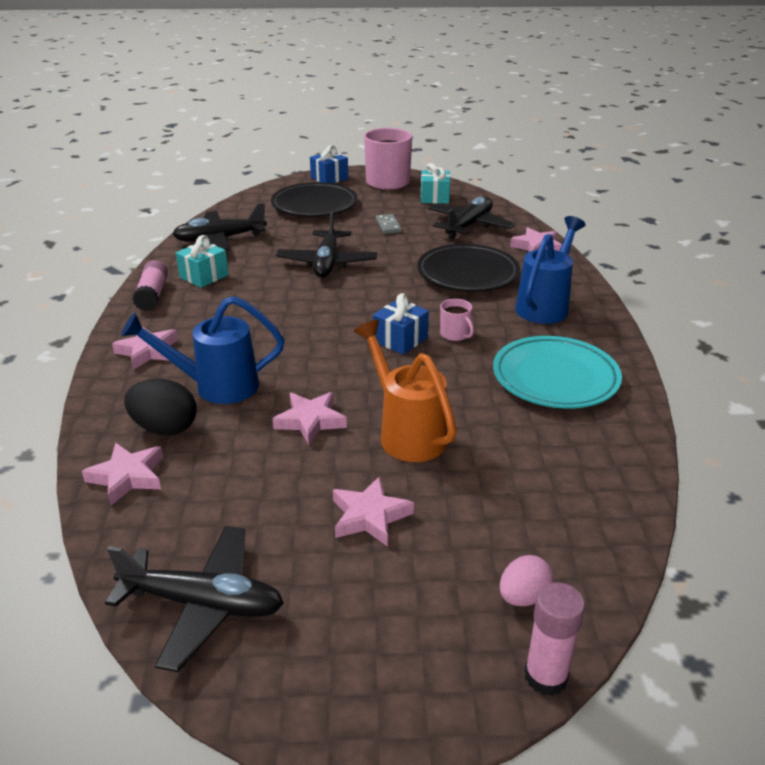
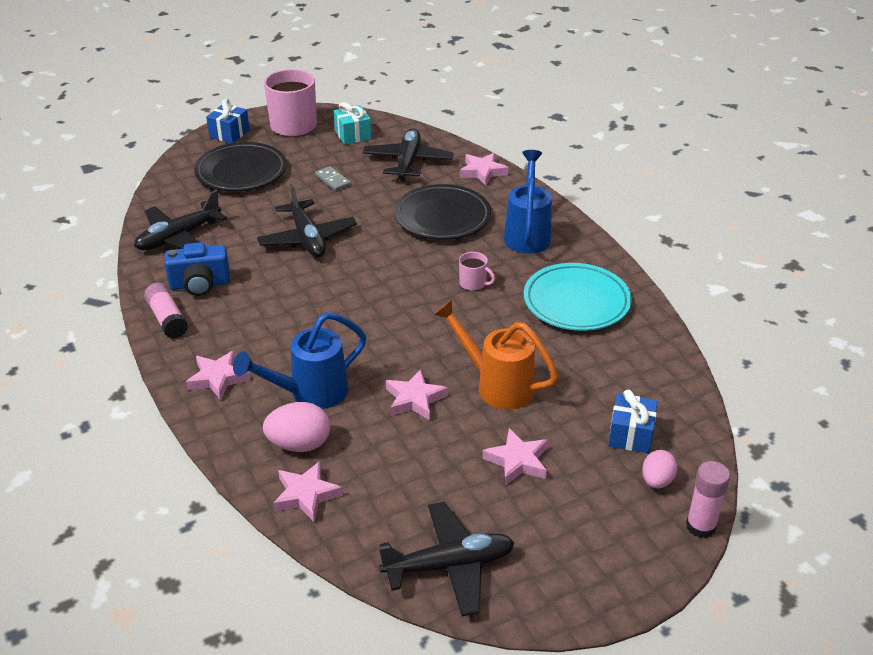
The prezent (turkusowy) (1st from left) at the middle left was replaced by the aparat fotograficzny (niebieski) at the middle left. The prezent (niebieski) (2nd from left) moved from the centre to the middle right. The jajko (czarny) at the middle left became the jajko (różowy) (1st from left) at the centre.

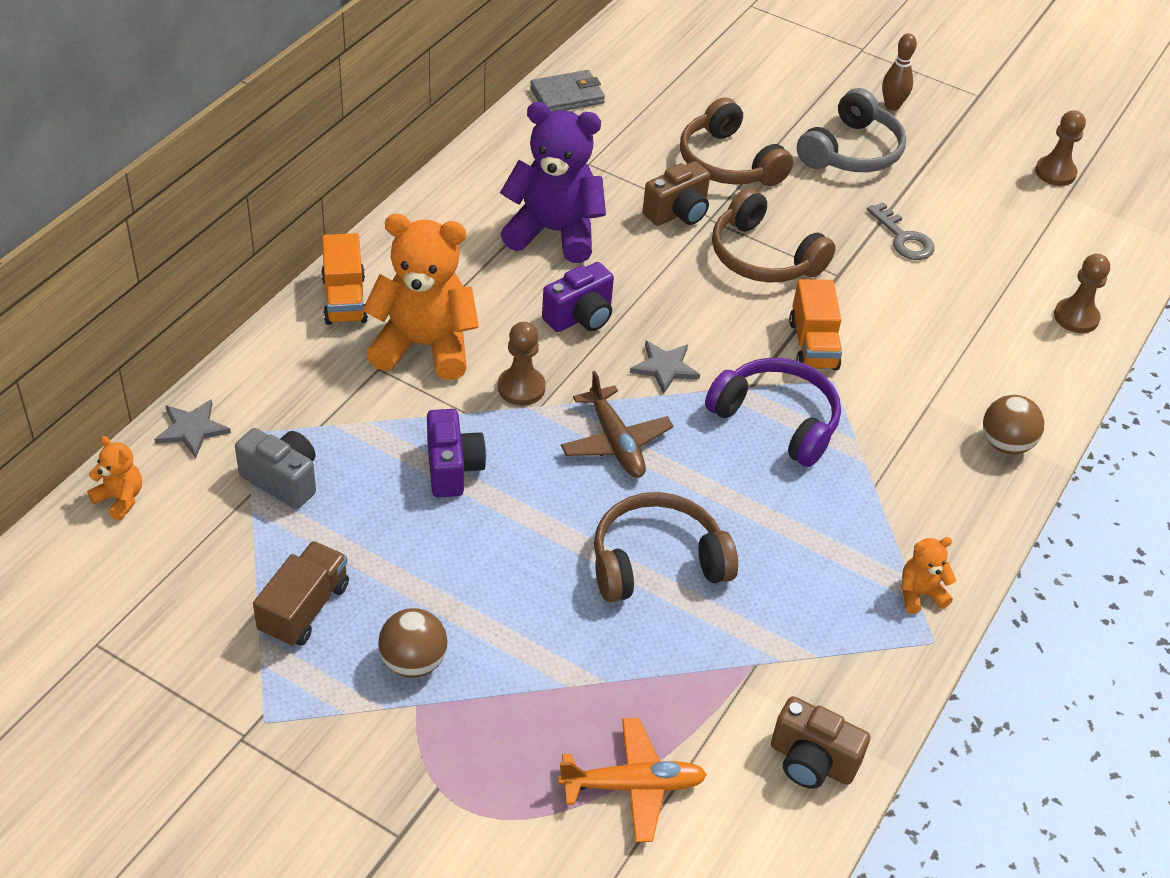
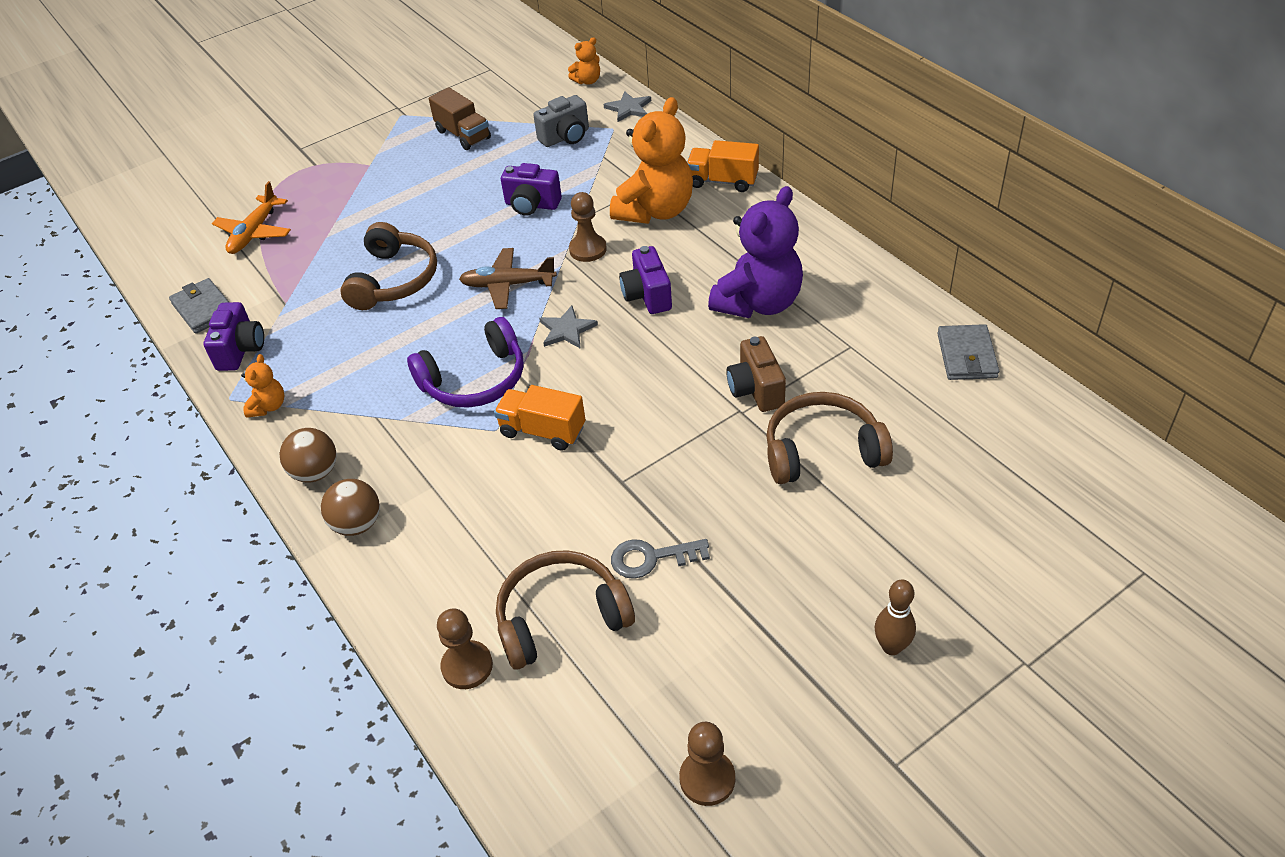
The słuchawki (szary) at the top right disappeared. The słuchawki (brązowy) (3rd from left in the first image) moved from the top centre to the bottom centre. The piłka (brązowy) (1st from left) moved from the bottom centre to the middle left. The aparat fotograficzny (brązowy) (2nd from left) at the bottom right was replaced by the portfel (szary) (1st from left) at the middle left. The aparat fotograficzny (fioletowy) (1st from left) at the middle left appeared.

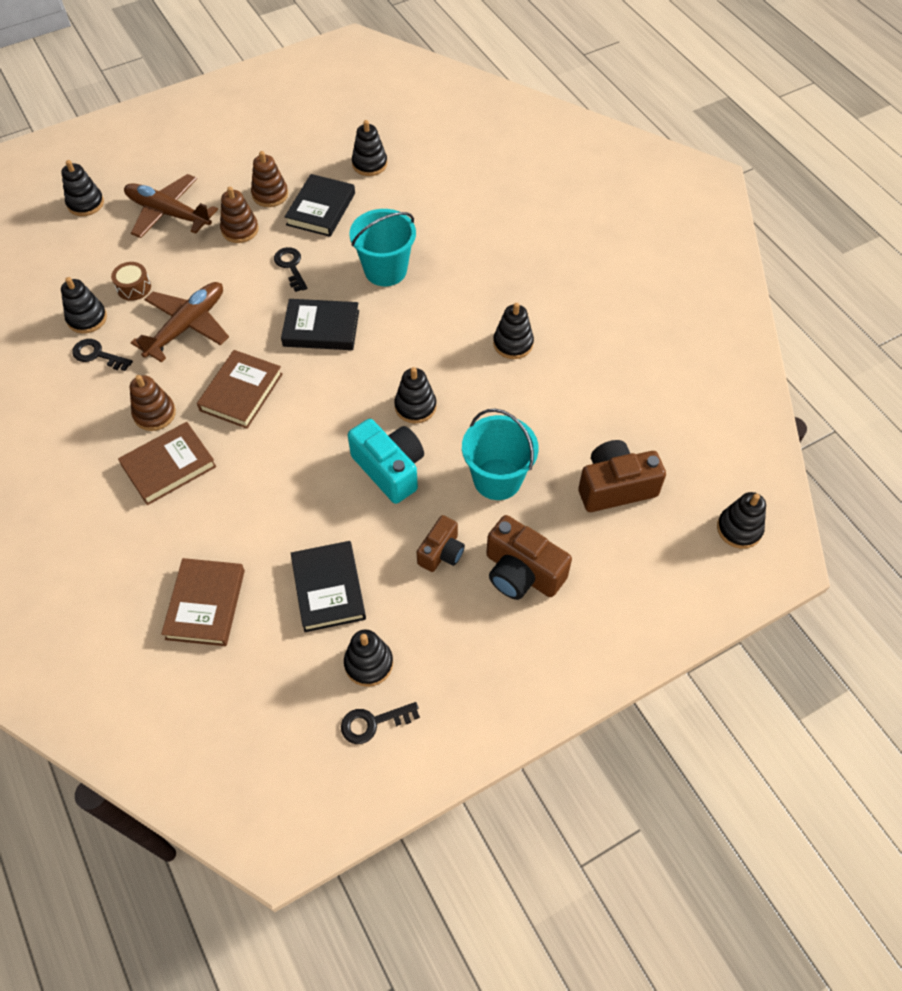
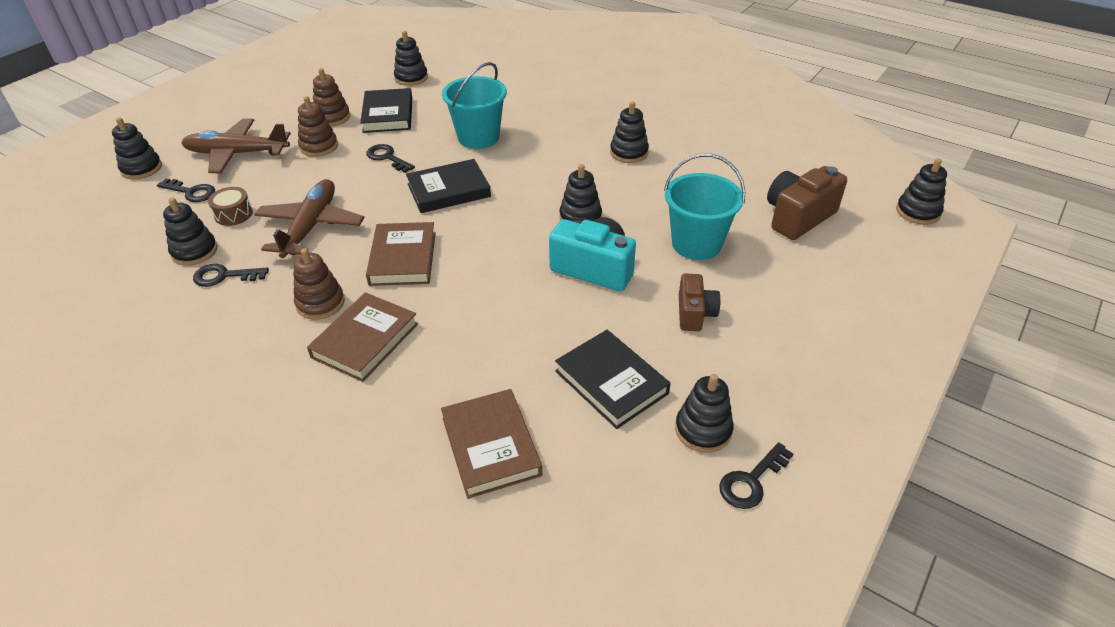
The aparat fotograficzny (brązowy) (2nd from left) at the centre disappeared. The klucz (czarny) (1st from left) at the top left appeared.

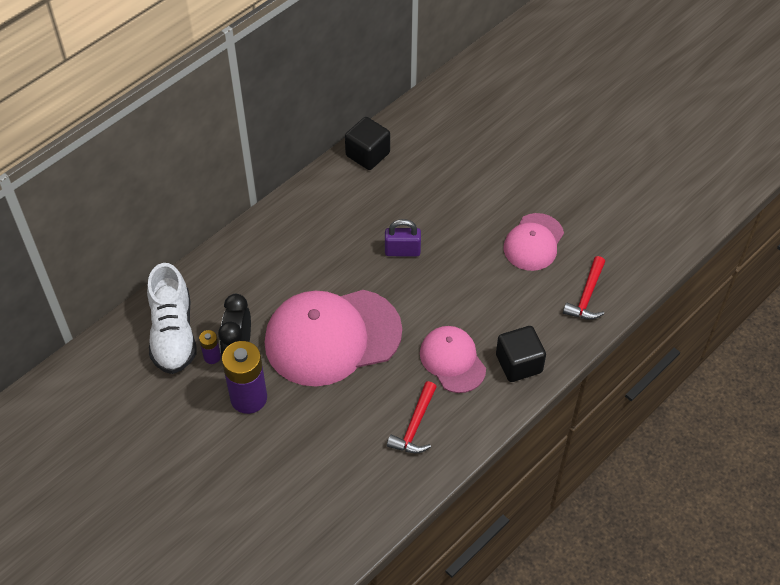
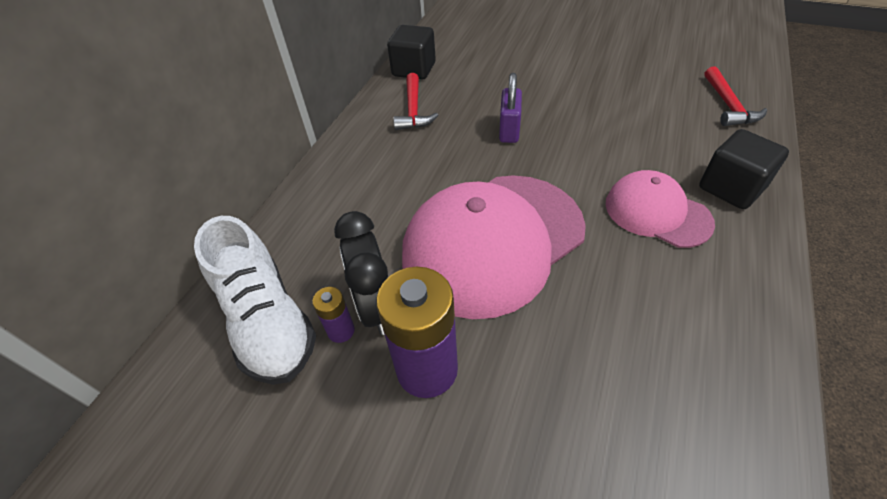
The czapka (różowy) (3rd from left) at the middle right disappeared. The kłódka (fioletowy) at the centre turned 60 degrees counterclockwise. The młotek (czerwony) (1st from left) moved from the bottom centre to the top centre.

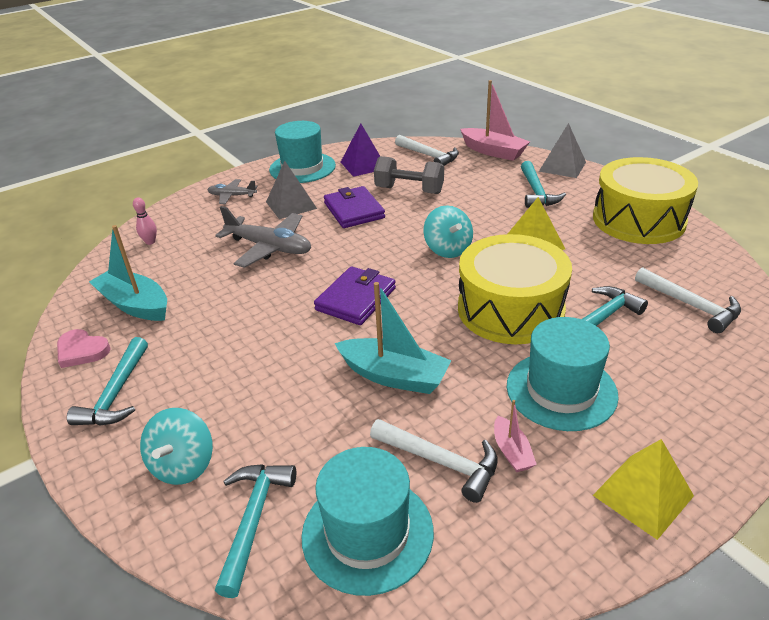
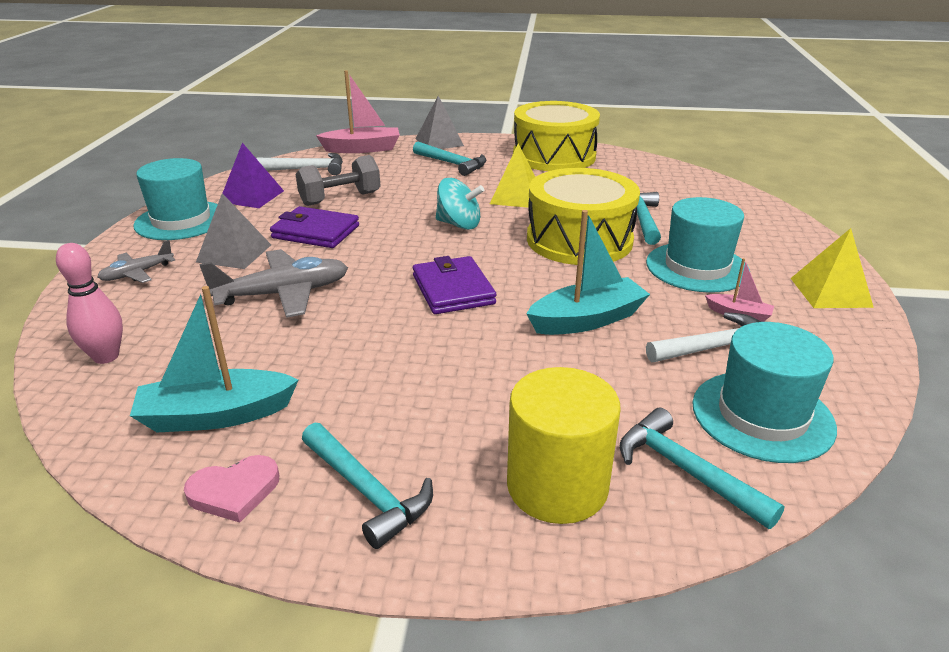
The kręgiel (różowy) at the middle left changed to 1.61 times the size. The młotek (biały) (3rd from left) at the middle right disappeared. The bączek (turkusowy) (1st from left) at the bottom left was replaced by the walec (żółty) at the bottom centre.

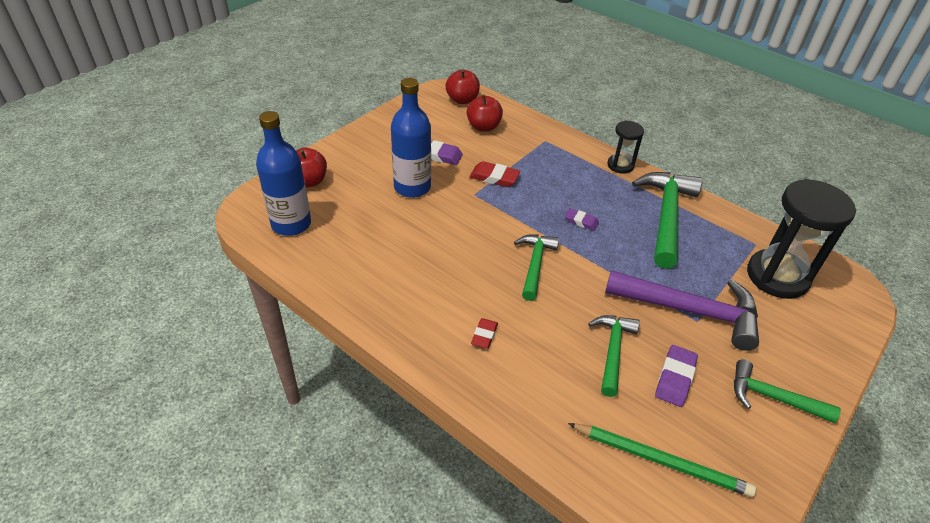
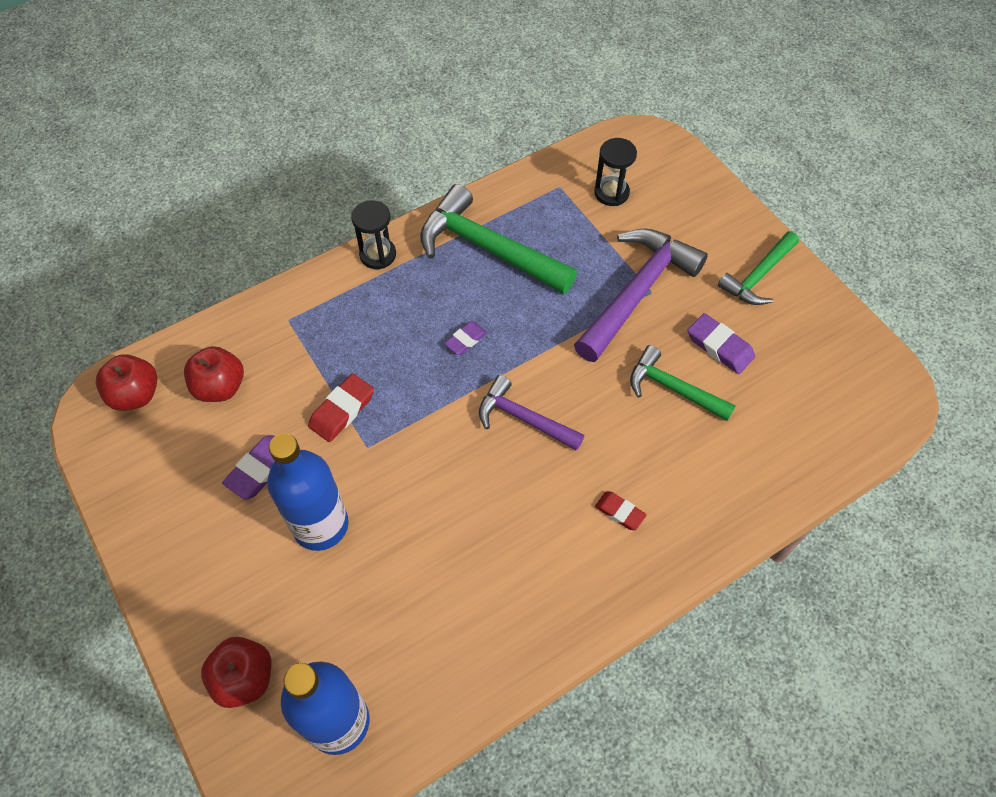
The klepsydra (czarny) (2nd from left) at the middle right changed to 0.52 times the size. The młotek (zielony) (1st from left) at the centre became the młotek (fioletowy) (1st from left) at the centre. The ołówek (zielony) at the bottom right disappeared.

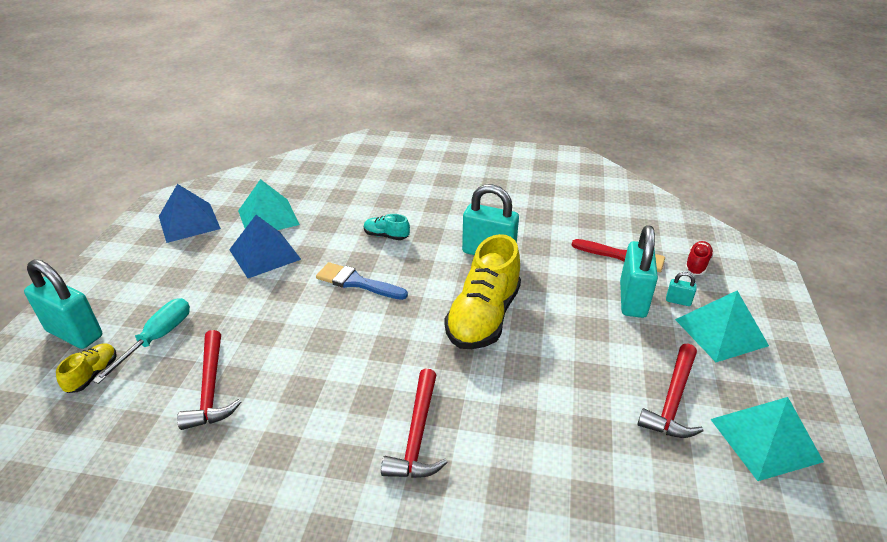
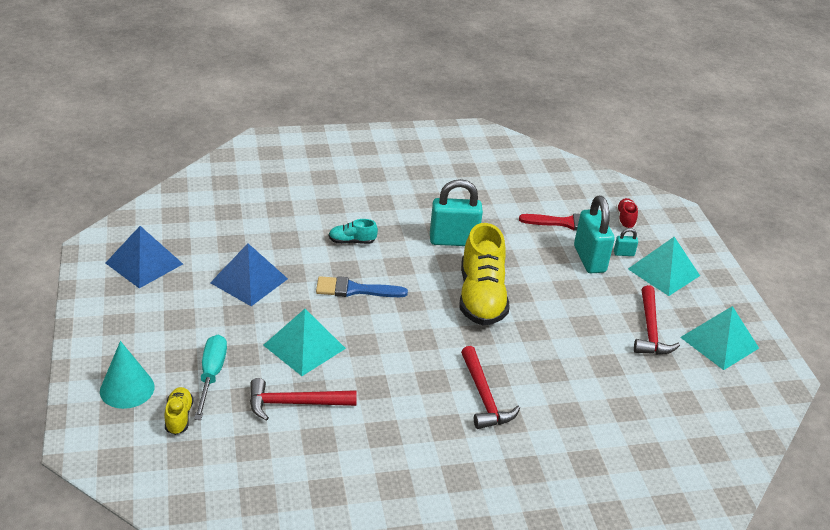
The piramida (turkusowy) (1st from left) moved from the middle left to the centre. The kłódka (turkusowy) (1st from left) at the middle left was replaced by the stożek (turkusowy) at the bottom left. The młotek (czerwony) (1st from left) at the bottom left turned 120 degrees clockwise.

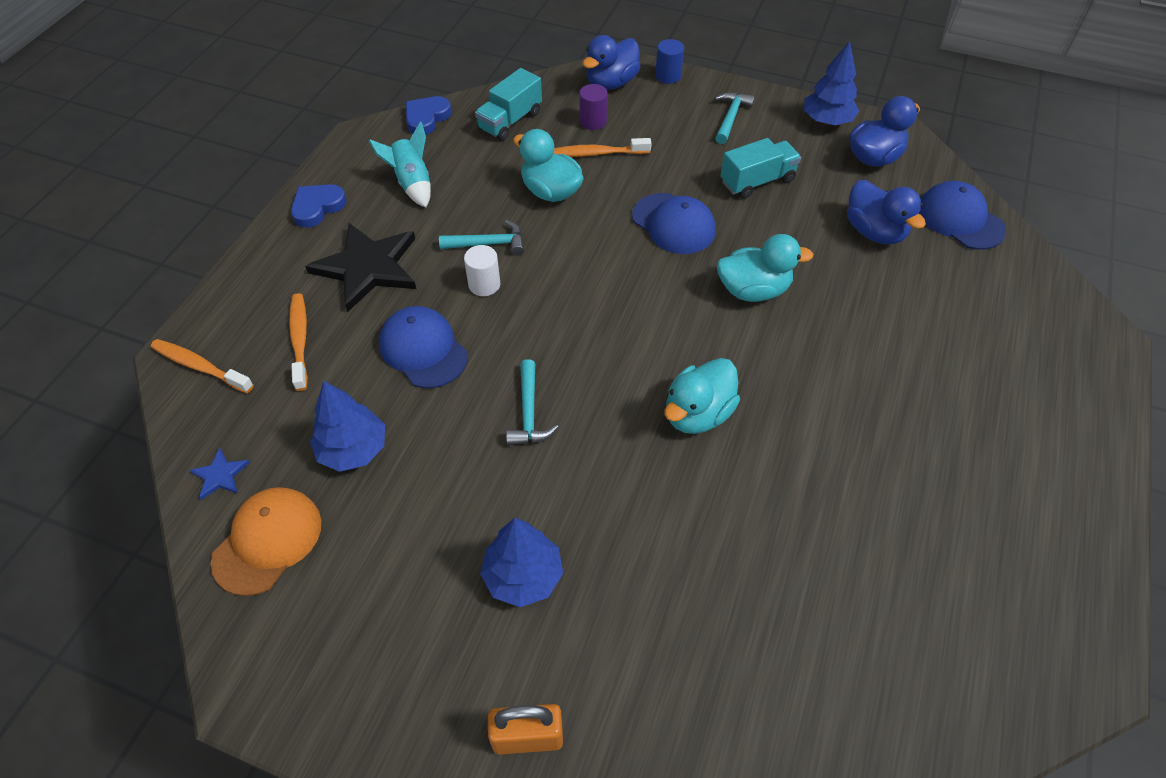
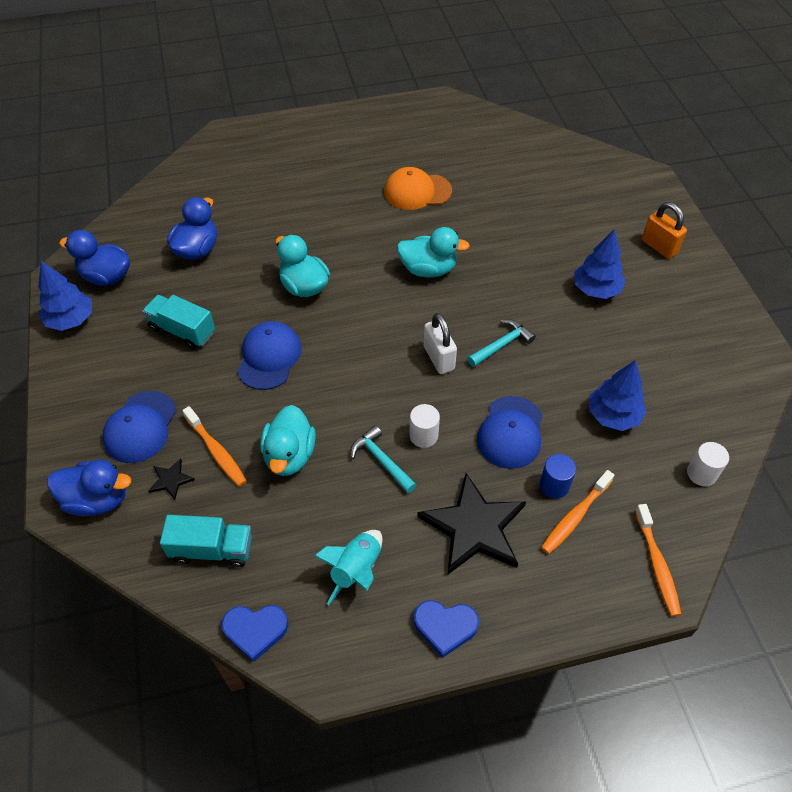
The walec (niebieski) moved from the top centre to the middle right. The walec (fioletowy) at the top centre was replaced by the gwiazda (czarny) (1st from left) at the middle left. The młotek (turkusowy) (3rd from left) at the top centre disappeared. The czapka (niebieski) (3rd from left in the first image) moved from the top right to the middle left. The gwiazda (niebieski) at the middle left was replaced by the walec (biały) (2nd from left) at the middle right. The czapka (pomarańczowy) moved from the bottom left to the top centre. The kłódka (biały) at the centre appeared.

